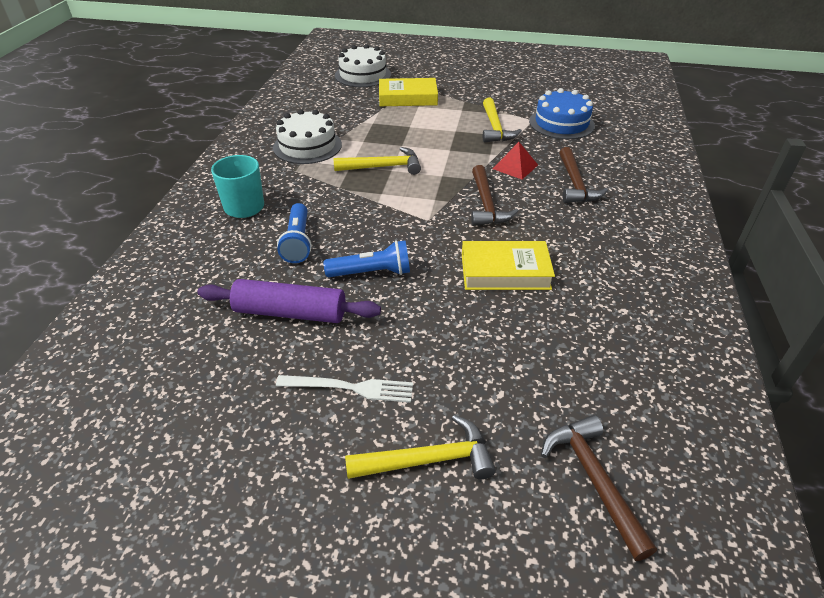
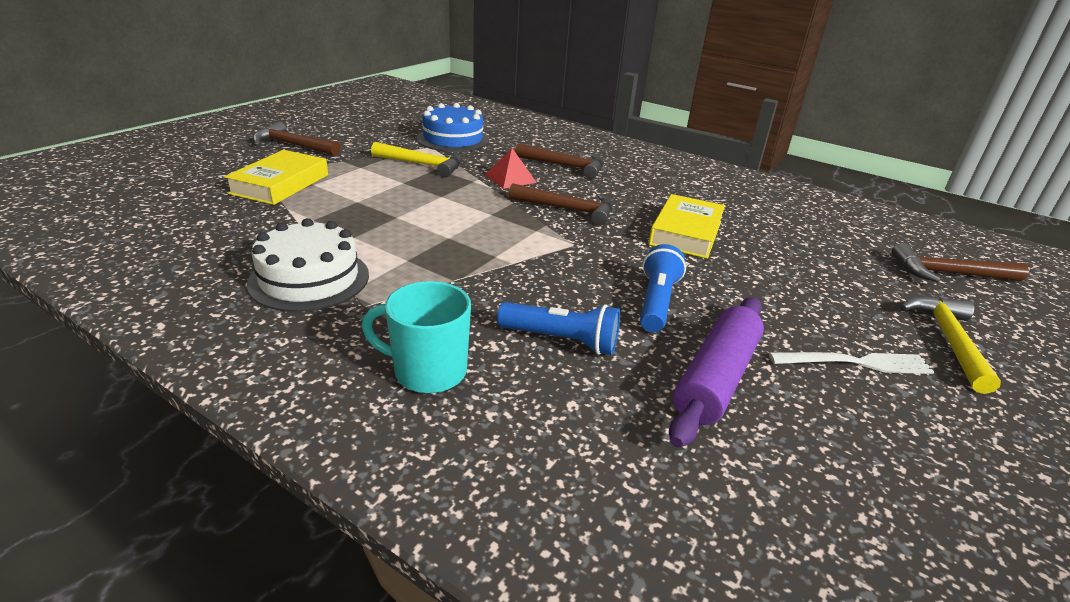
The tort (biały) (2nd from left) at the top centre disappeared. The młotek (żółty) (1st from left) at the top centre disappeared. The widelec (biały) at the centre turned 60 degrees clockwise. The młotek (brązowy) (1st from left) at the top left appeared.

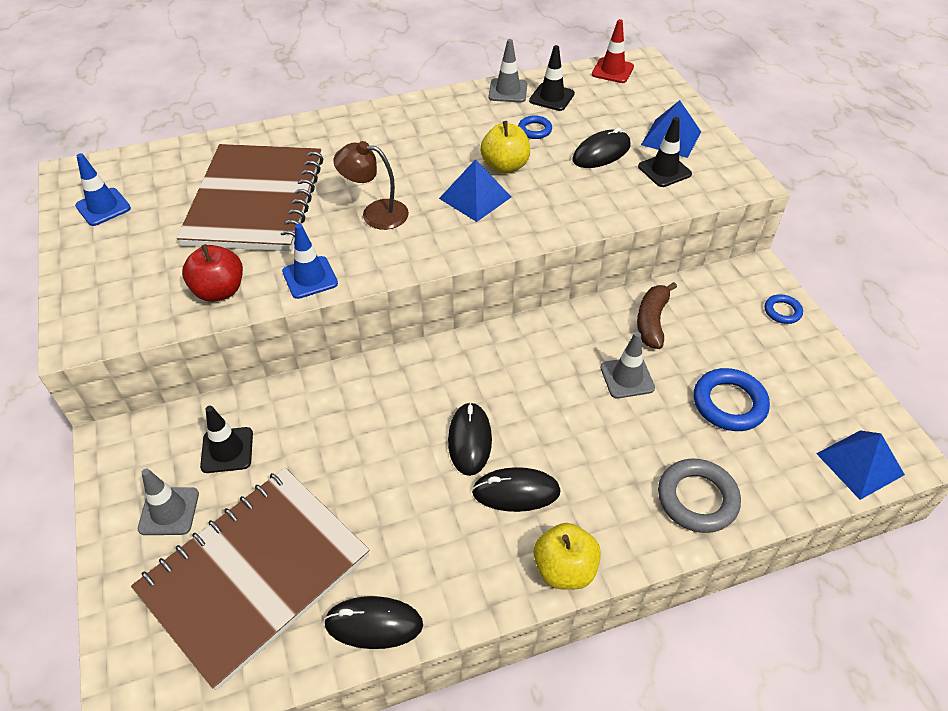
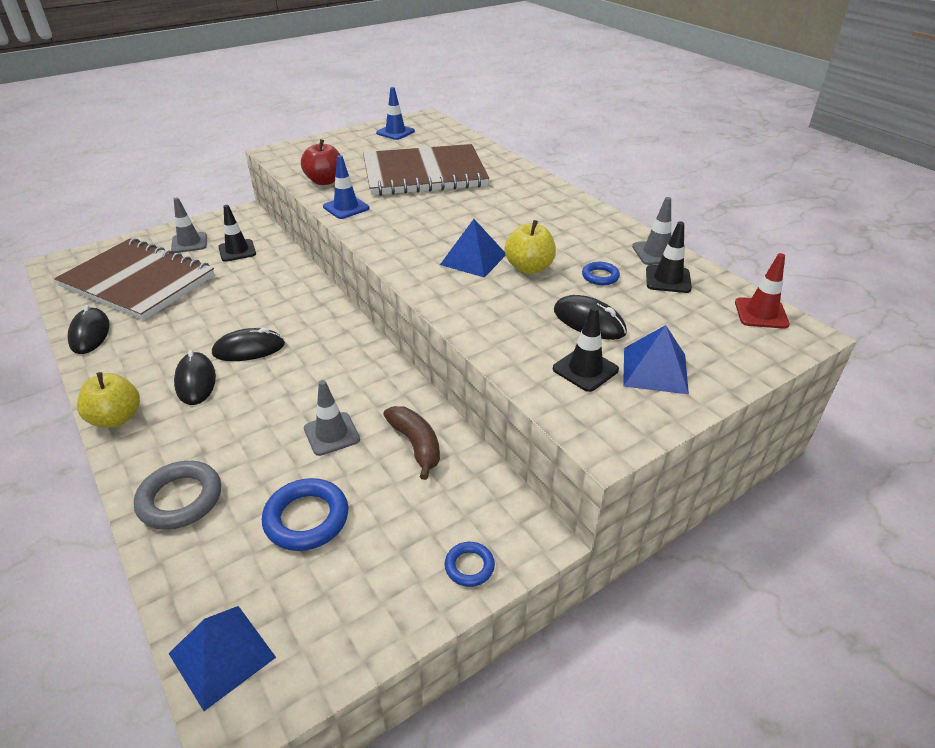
The lampka (brązowy) at the top centre disappeared. The banan (brązowy) at the middle right turned 60 degrees clockwise.

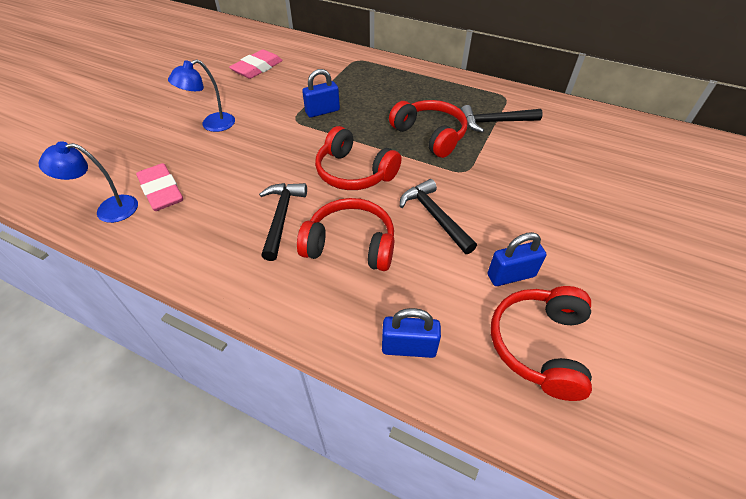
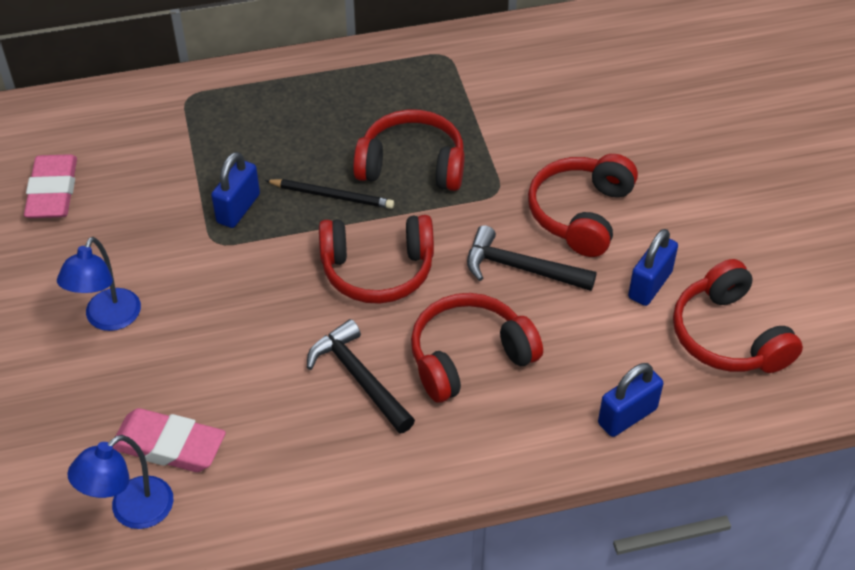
The młotek (czarny) (3rd from left) at the top right disappeared. The słuchawki (czerwony) (4th from left) at the middle right appeared. The ołówek (czarny) at the centre appeared.

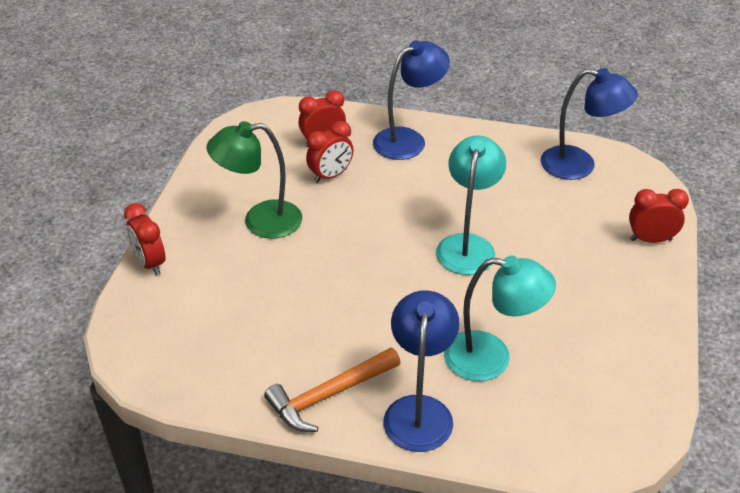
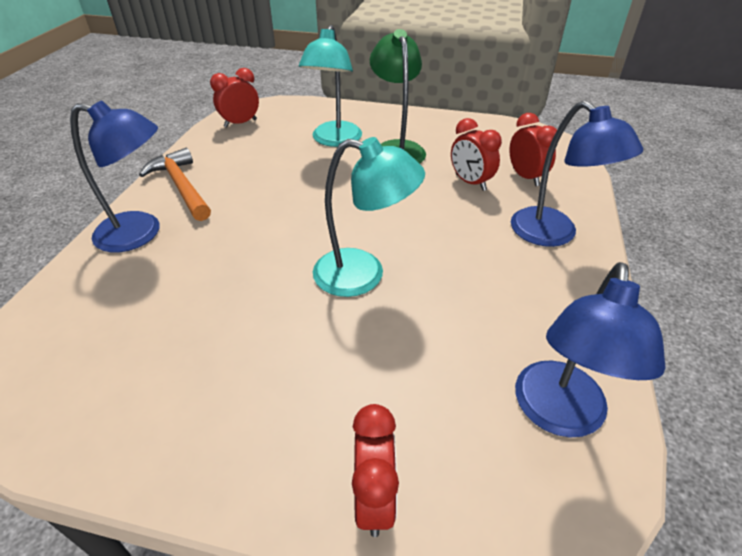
The budzik (czerwony) (1st from left) moved from the middle left to the top left. The lampka (turkusowy) (2nd from left in the first image) moved from the middle right to the top centre.

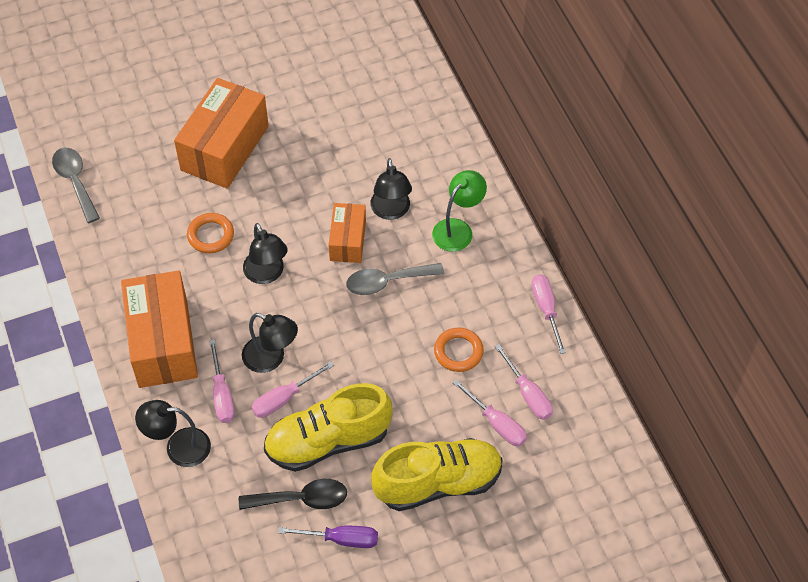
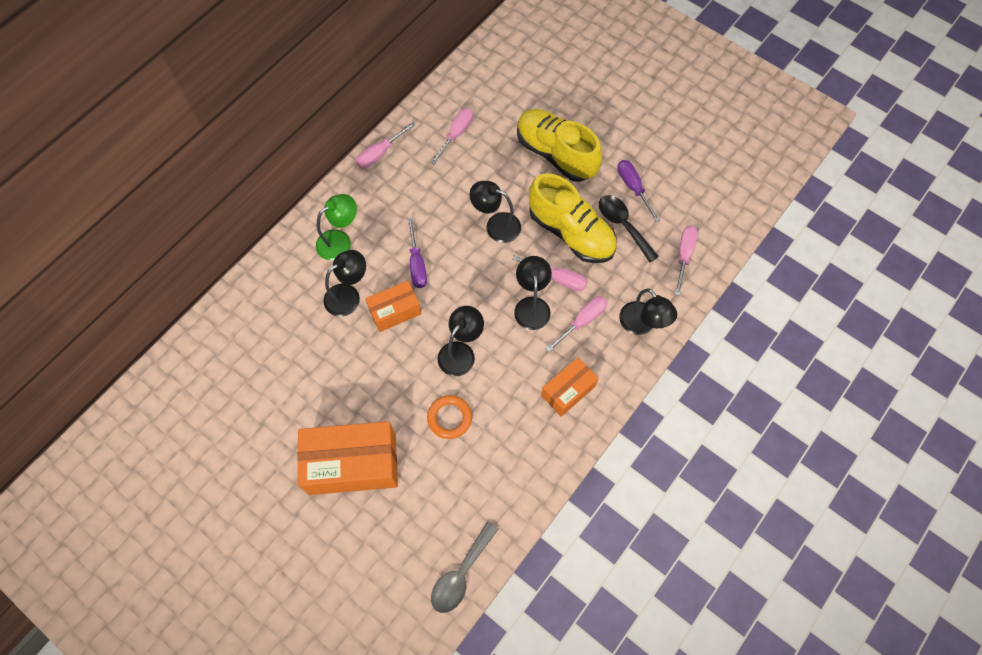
The lampka (zielony) at the centre turned 135 degrees clockwise. The łyżka (szary) (2nd from left) at the centre was replaced by the śrubokręt (fioletowy) (1st from left) at the centre. The pudełko (pomarańczowy) (1st from left in the first image) at the middle left changed to 0.56 times the size. The pierścień (pomarańczowy) (2nd from left) at the centre disappeared. The śrubokręt (różowy) (3rd from left in the first image) moved from the bottom centre to the middle right. The lampka (czarny) (3rd from left) at the top centre appeared.

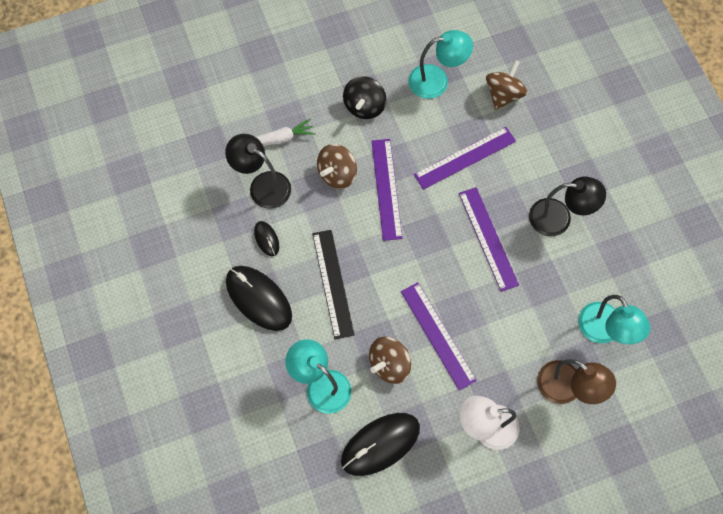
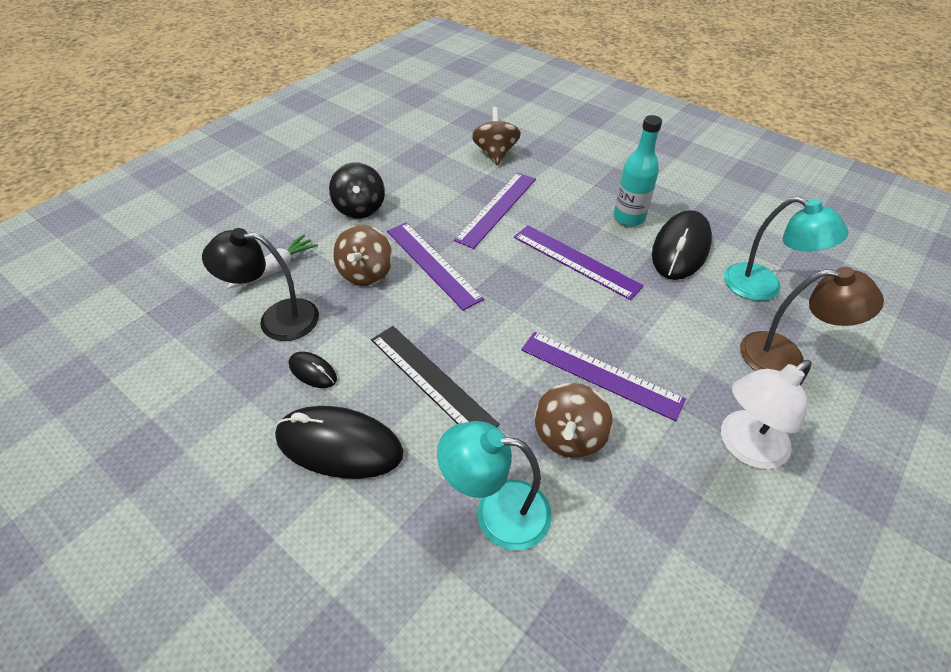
The lampka (turkusowy) (2nd from left) at the top centre disappeared. The lampka (czarny) (2nd from left) at the middle right was replaced by the butelka (turkusowy) at the top right. The myszka (czarny) (3rd from left) moved from the bottom centre to the middle right.

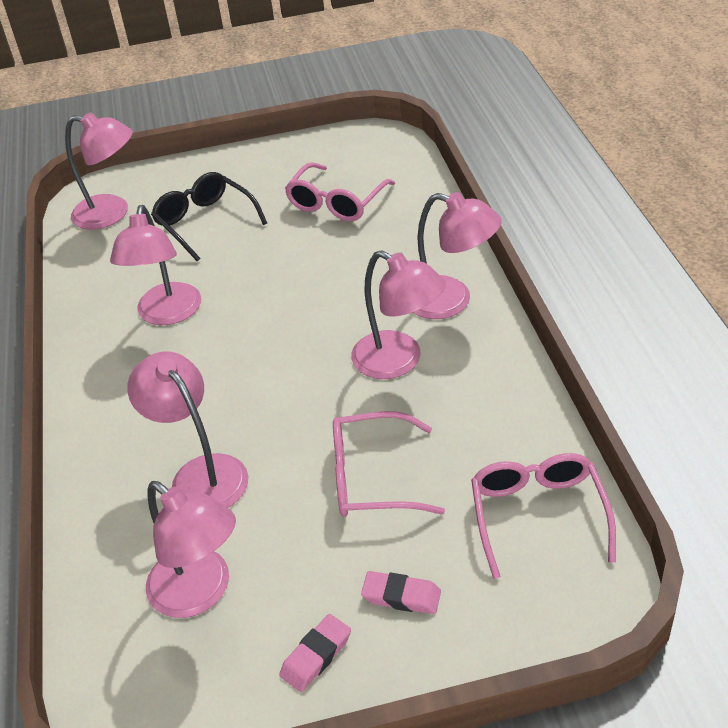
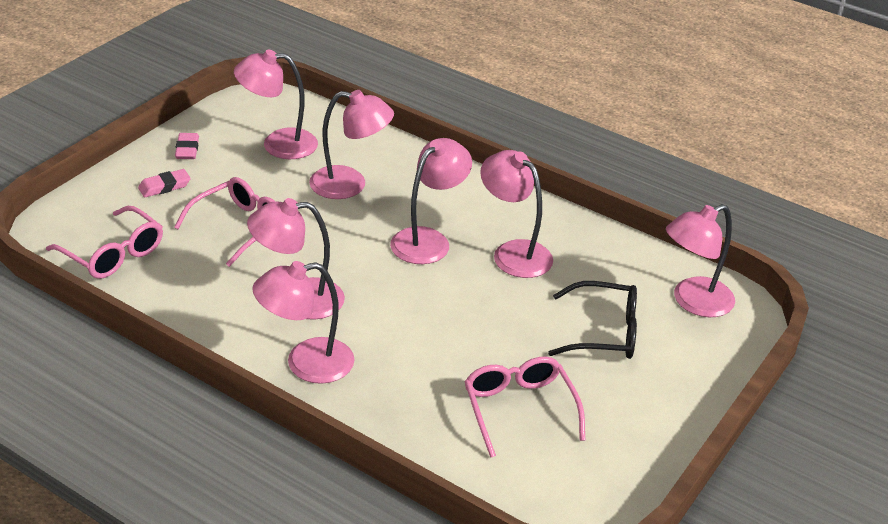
The lampka (różowy) (5th from left) at the centre appeared.

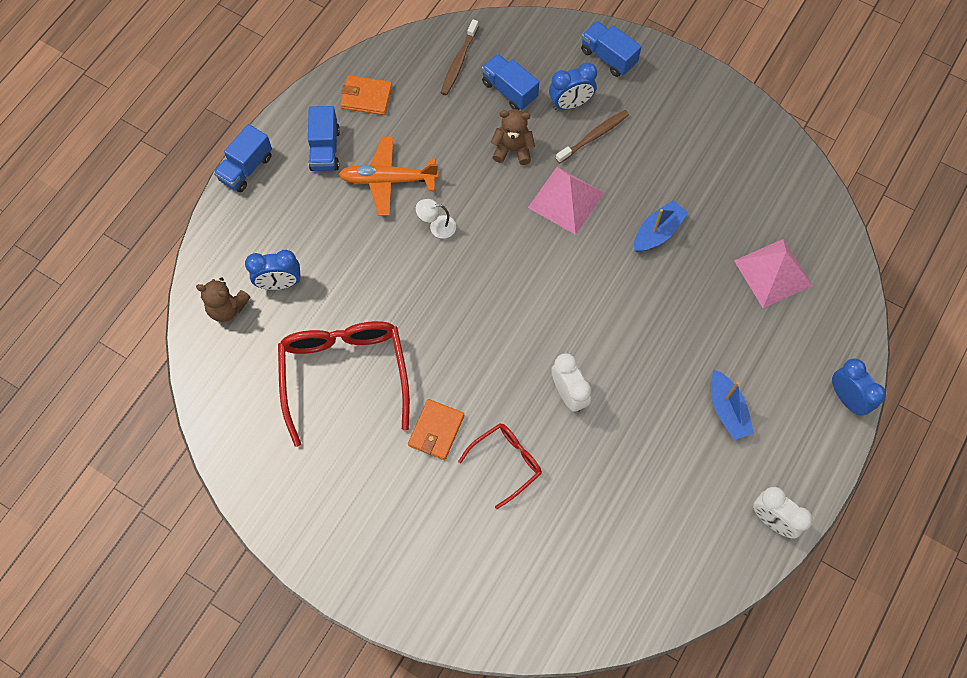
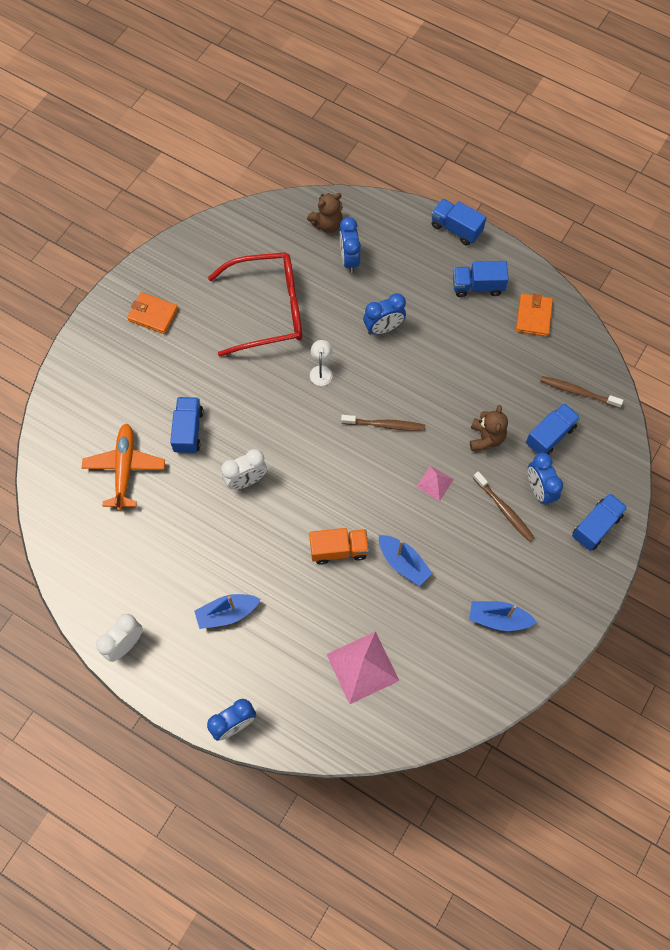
The samolot (pomarańczowy) moved from the top centre to the middle left. The piramida (różowy) (1st from left in the first image) at the top centre changed to 0.53 times the size. The lampka (biały) moved from the top centre to the centre. The miś (brązowy) (1st from left) at the middle left turned 135 degrees counterclockwise. The portfel (pomarańczowy) (2nd from left in the first image) moved from the centre to the top left. The okulary (czerwony) (2nd from left) at the bottom centre was replaced by the ciężarówka (niebieski) (1st from left) at the middle left. The budzik (niebieski) (3rd from left) at the top centre appeared. The szczoteczka do zębów (brązowy) (1st from left) at the centre appeared. The ciężarówka (pomarańczowy) at the centre appeared. The łódka (niebieski) (3rd from left) at the middle right appeared.

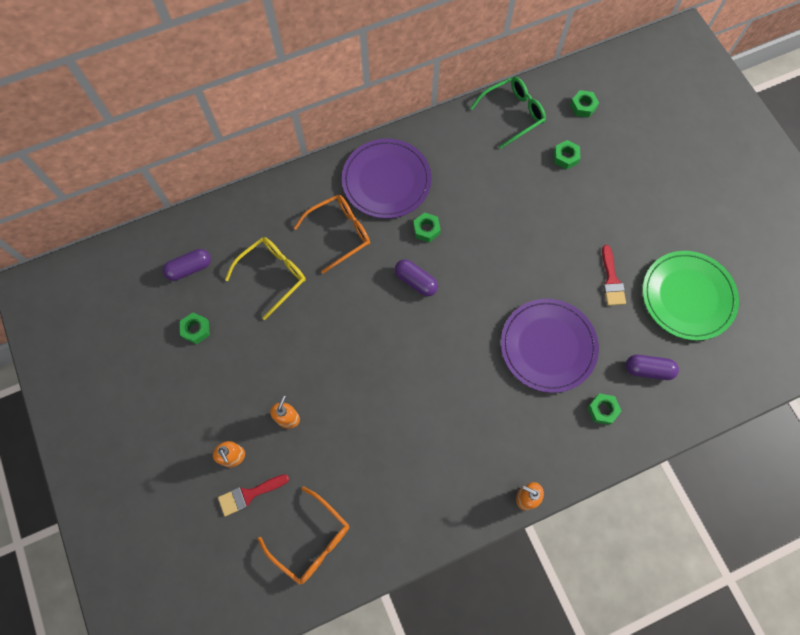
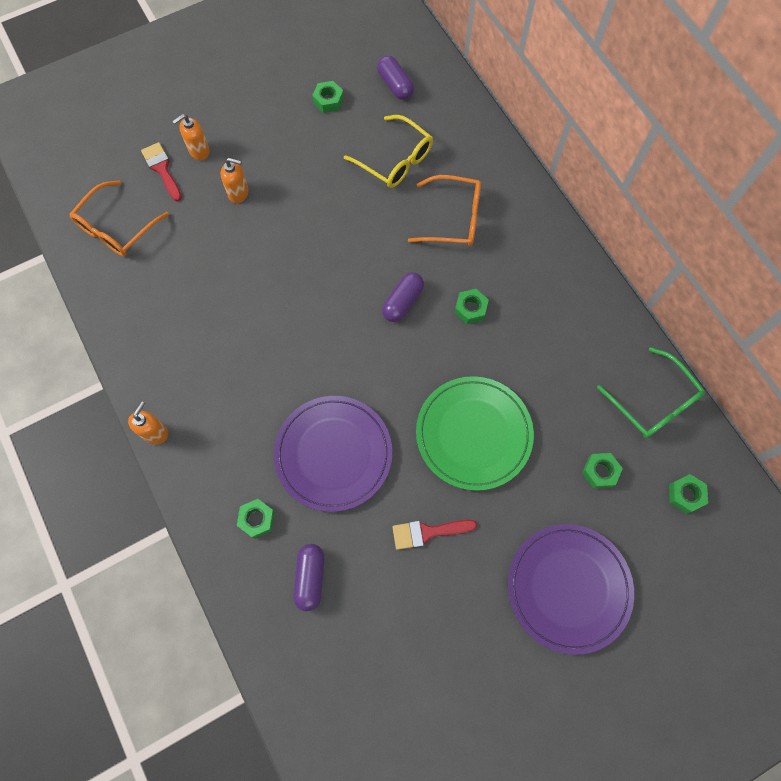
The talerz (fioletowy) (1st from left in the first image) moved from the top centre to the bottom right. The okulary (pomarańczowy) (2nd from left) at the centre turned 45 degrees counterclockwise. The talerz (zielony) moved from the middle right to the centre.

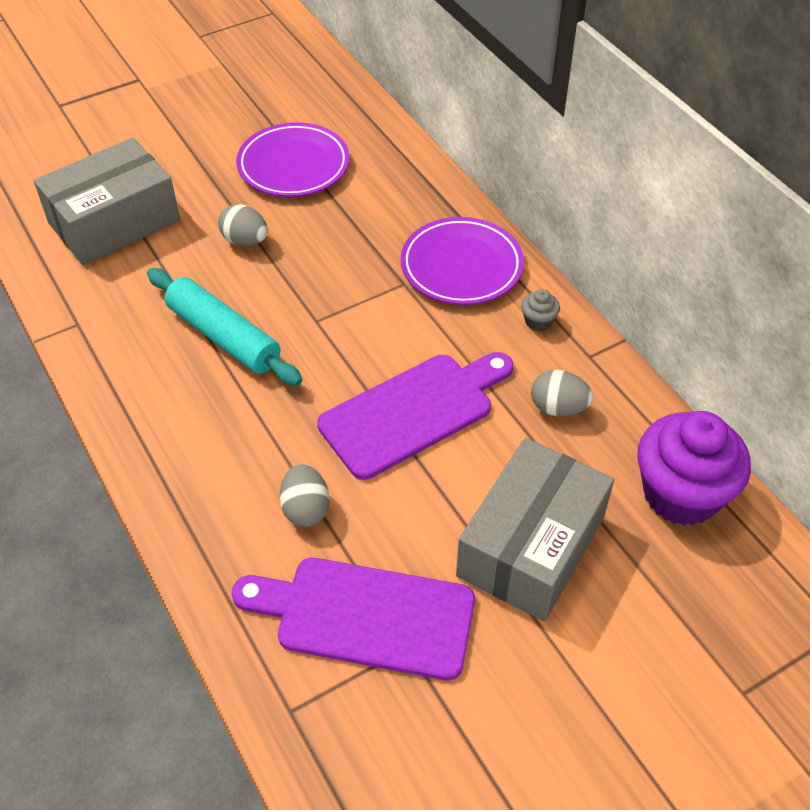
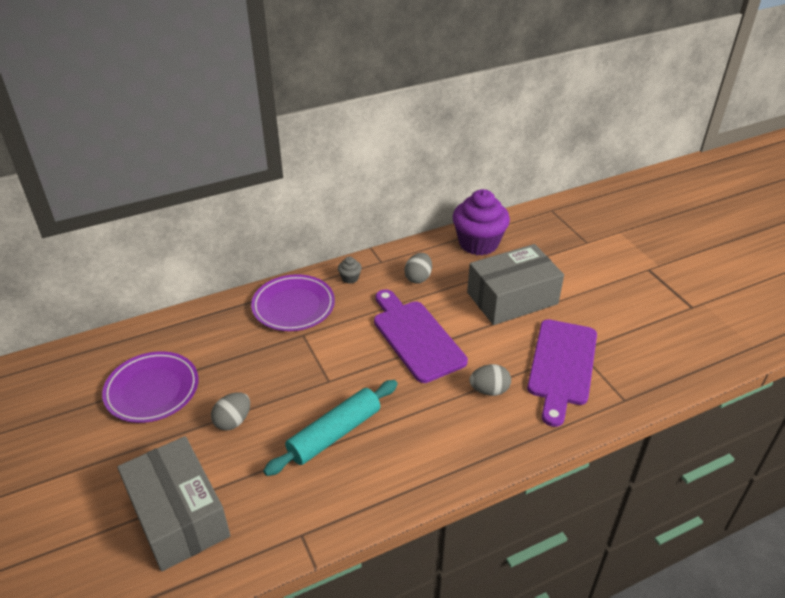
The pudełko (szary) (2nd from left) at the centre turned 60 degrees counterclockwise.

